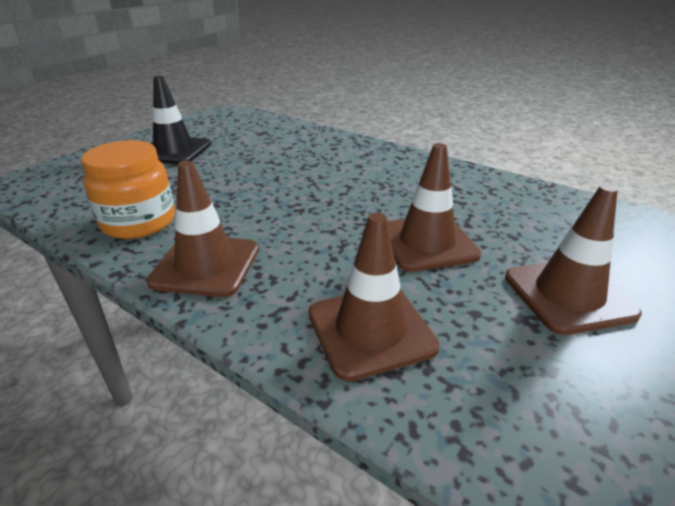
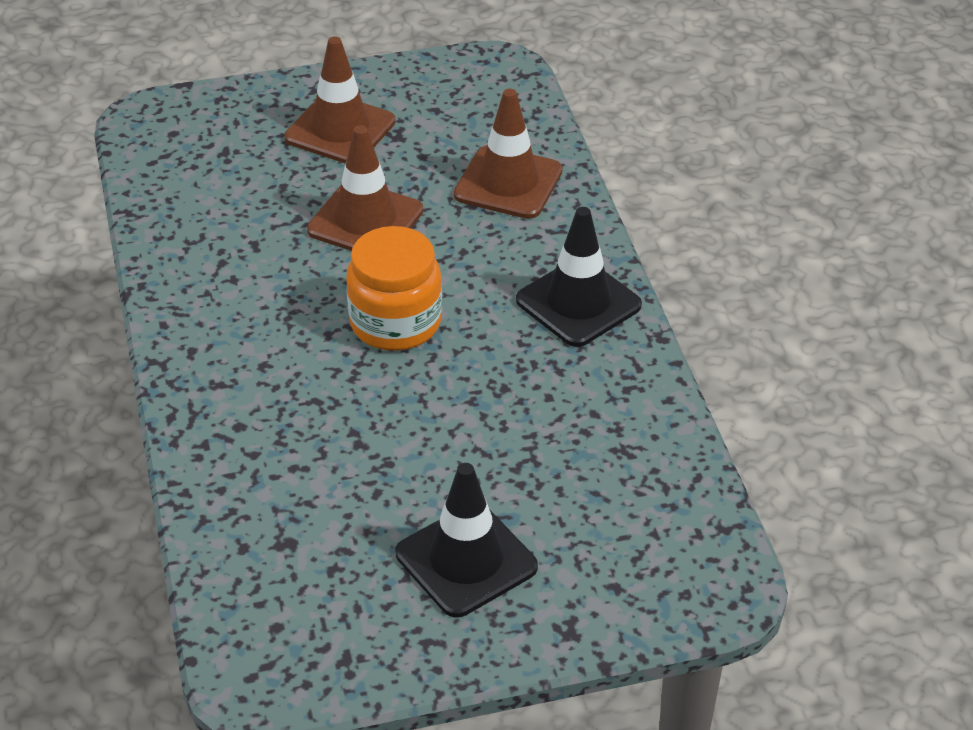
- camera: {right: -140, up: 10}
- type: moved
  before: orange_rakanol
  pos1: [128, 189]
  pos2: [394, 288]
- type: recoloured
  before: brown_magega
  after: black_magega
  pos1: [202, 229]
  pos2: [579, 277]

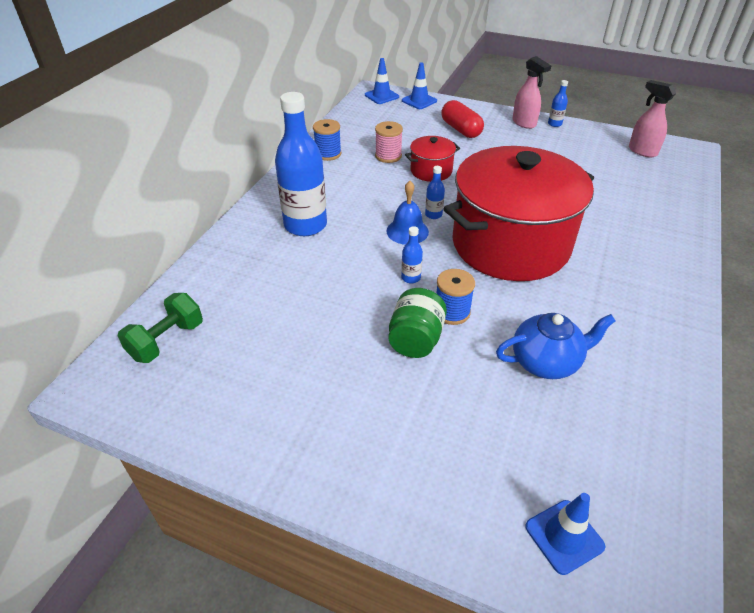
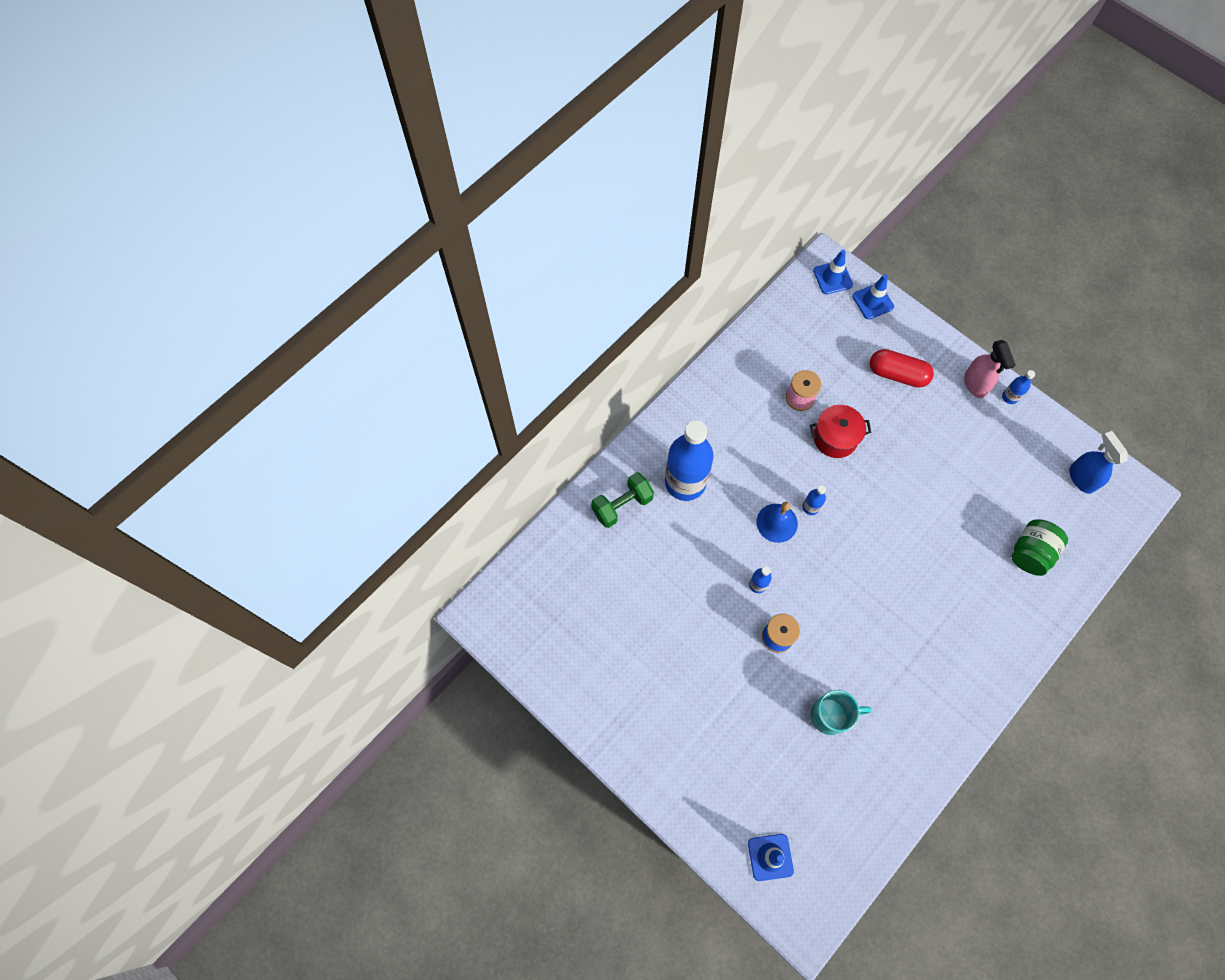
- camera: {right: 20, up: 25}
- type: moved
  before: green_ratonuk
  pos1: [160, 328]
  pos2: [622, 500]
- type: removed
  before: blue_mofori
  pos1: [327, 140]
- type: moved
  before: green_rakanol
  pos1: [417, 323]
  pos2: [1039, 547]
- type: turned
  before: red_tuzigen
  pos1: [462, 119]
  pos2: [902, 368]
  turn: -60
- type: removed
  before: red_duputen
  pos1: [518, 213]
- type: replaced
  before: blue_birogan
  after: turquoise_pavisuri
  pos1: [556, 346]
  pos2: [841, 712]
- type: recoloured
  before: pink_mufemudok
  after: blue_mufemudok
  pos1: [652, 119]
  pos2: [1098, 462]

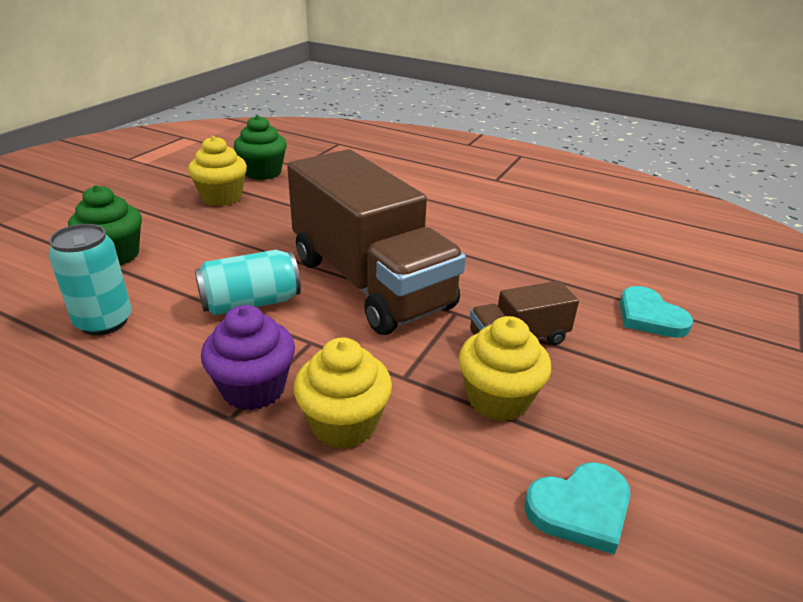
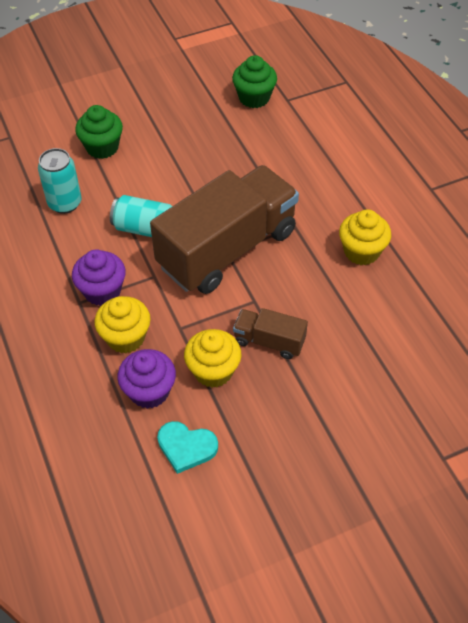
- camera: {right: 40, up: 20}
- type: moved
  before: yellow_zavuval
  pos1: [217, 171]
  pos2: [365, 237]
- type: turned
  before: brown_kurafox
  pos1: [376, 242]
  pos2: [224, 229]
  turn: -135
- type: removed
  before: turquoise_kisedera
  pos1: [656, 312]
- type: added
  after: purple_zavuval
  pos2: [146, 379]

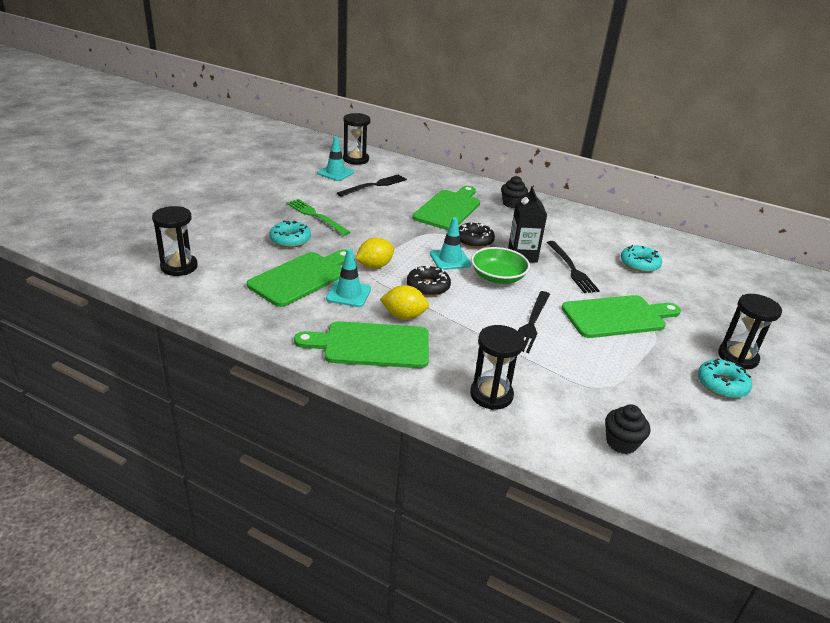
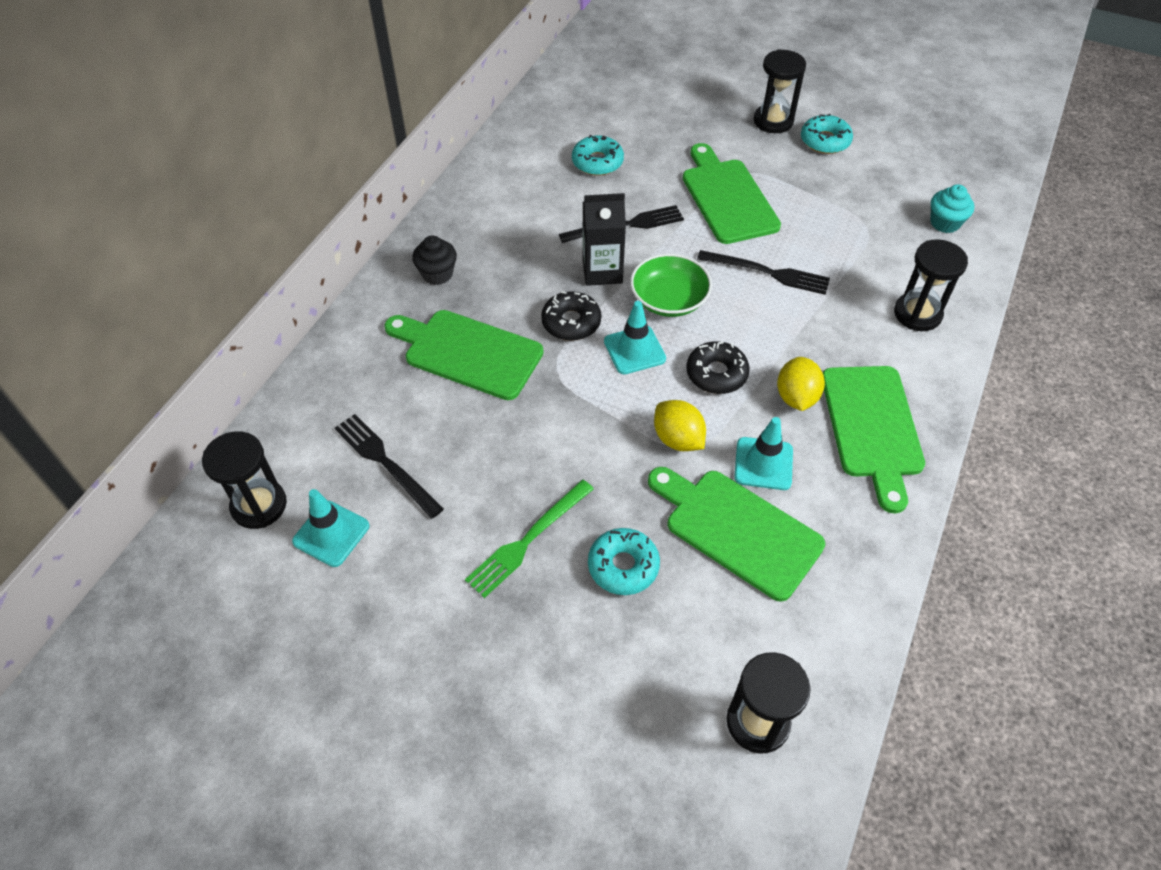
- camera: {right: -90, up: 20}
- type: recoloured
  before: black_zavuval
  after: turquoise_zavuval
  pos1: [627, 429]
  pos2: [952, 208]

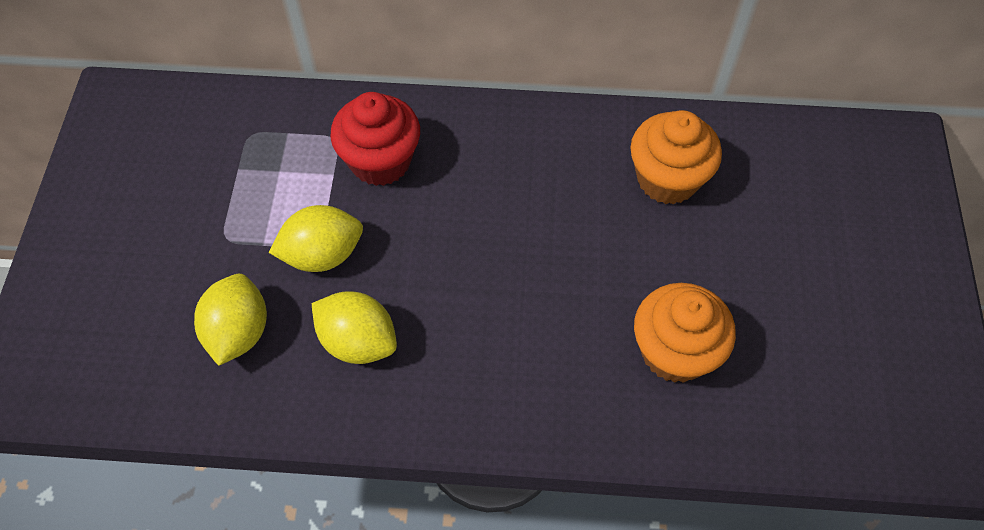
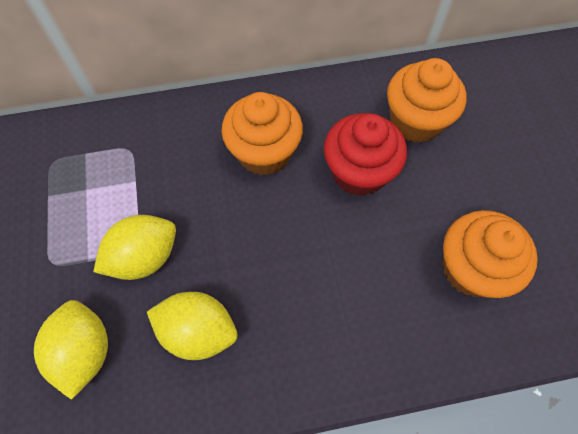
- camera: {right: -15, up: 5}
- type: moved
  before: red_zavuval
  pos1: [375, 139]
  pos2: [365, 154]
- type: added
  after: orange_zavuval
  pos2: [262, 133]

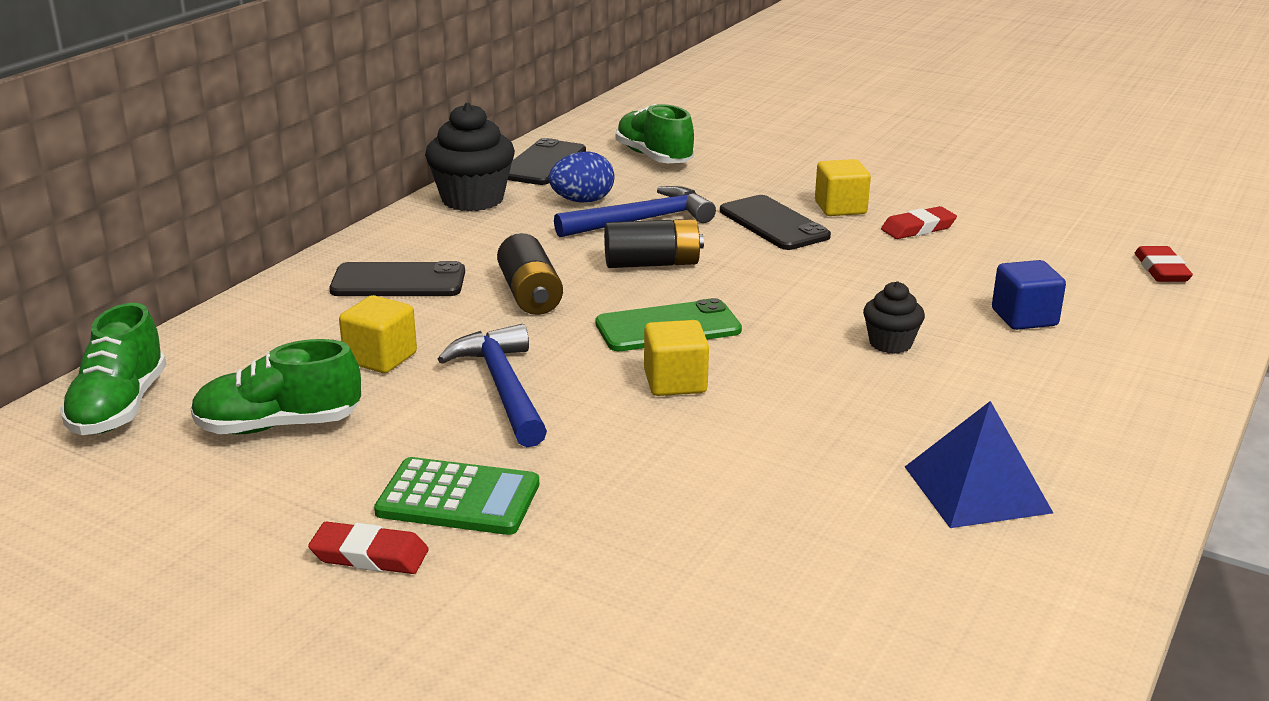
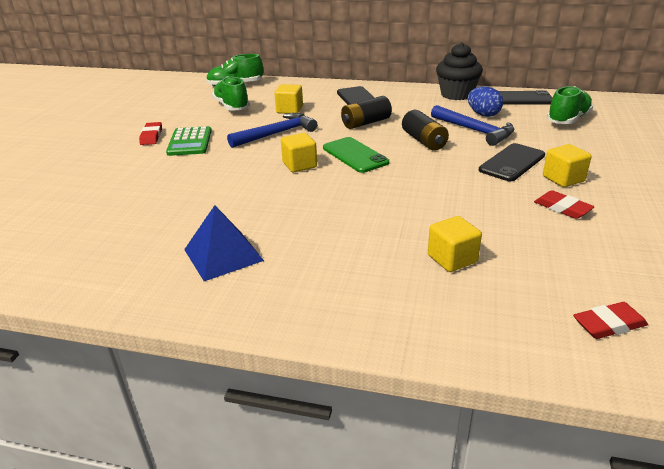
- camera: {right: 75, up: 5}
- type: removed
  before: black_zavuval
  pos1: [894, 317]
- type: recoloured
  before: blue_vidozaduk
  after: yellow_vidozaduk
  pos1: [1029, 295]
  pos2: [455, 244]

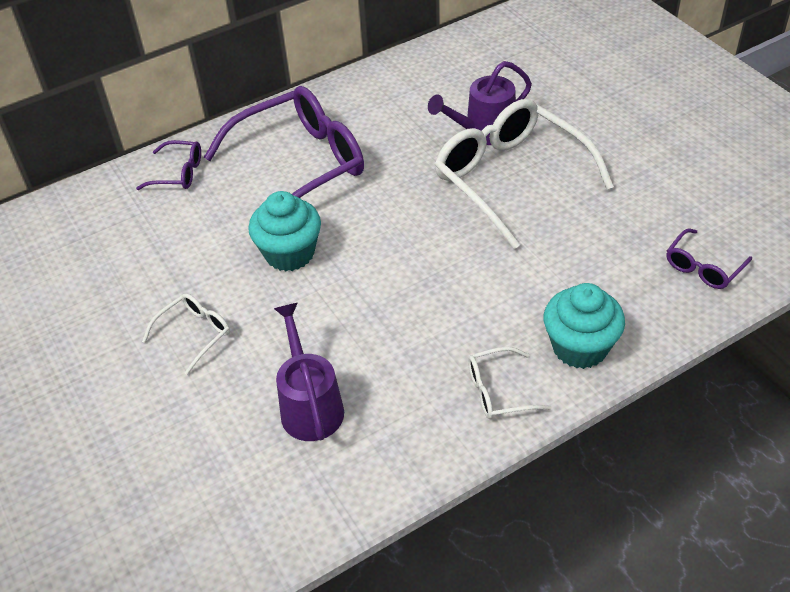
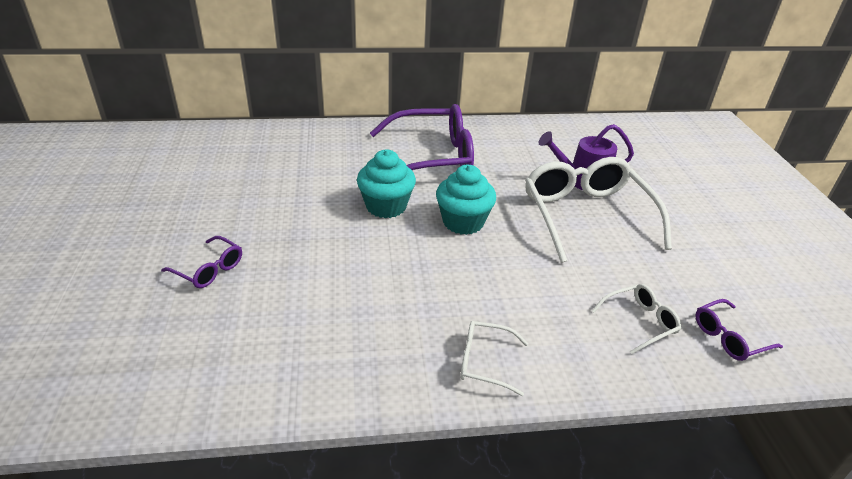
- camera: {right: 20, up: -10}
- type: moved
  before: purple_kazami
  pos1: [168, 165]
  pos2: [201, 262]
- type: moved
  before: white_kazami
  pos1: [186, 334]
  pos2: [636, 319]
- type: removed
  before: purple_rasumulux
  pos1: [309, 372]
- type: moved
  before: turquoise_zavuval
  pos1: [584, 326]
  pos2: [466, 200]

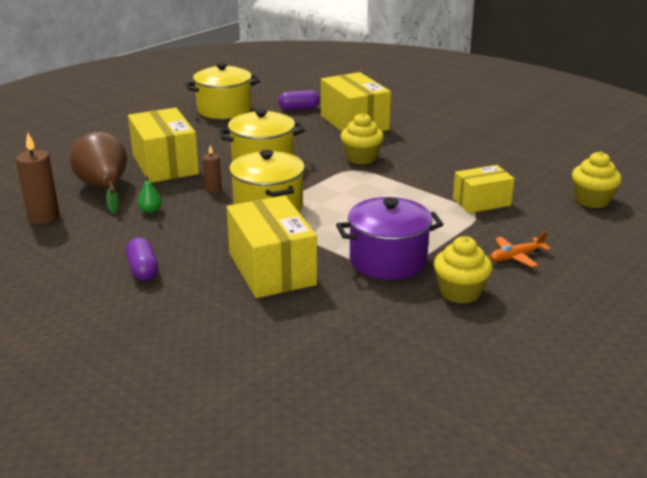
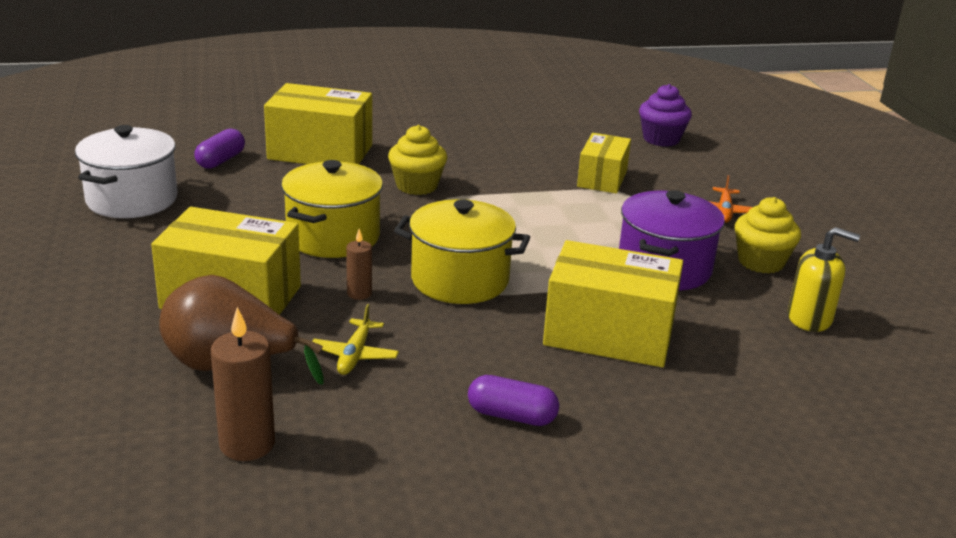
- camera: {right: -55, up: 0}
- type: replaced
  before: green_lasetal
  after: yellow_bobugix
  pos1: [150, 194]
  pos2: [356, 339]
- type: recoloured
  before: yellow_duputen
  after: white_duputen
  pos1: [222, 91]
  pos2: [126, 171]
- type: recoloured
  before: yellow_zavuval
  after: purple_zavuval
  pos1: [597, 180]
  pos2: [665, 115]
- type: added
  after: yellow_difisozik
  pos2: [824, 279]

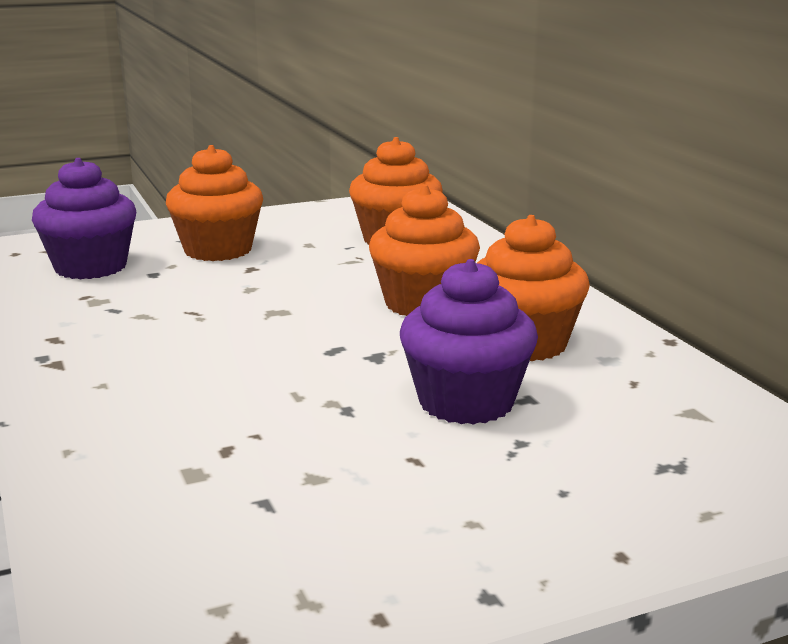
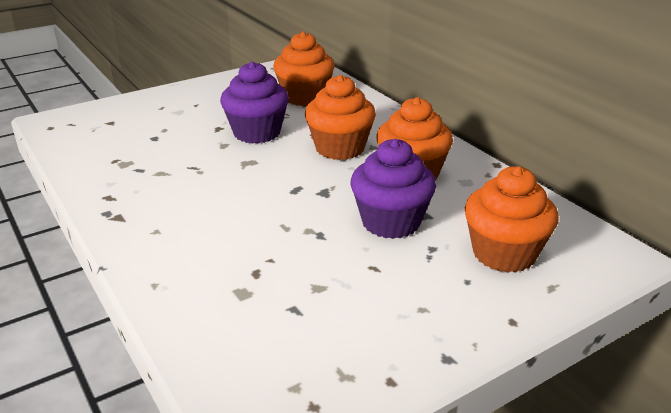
- camera: {right: -10, up: 10}
- type: moved
  before: purple_zavuval
  pos1: [84, 218]
  pos2: [254, 102]
- type: moved
  before: orange_zavuval
  pos1: [214, 203]
  pos2: [512, 219]

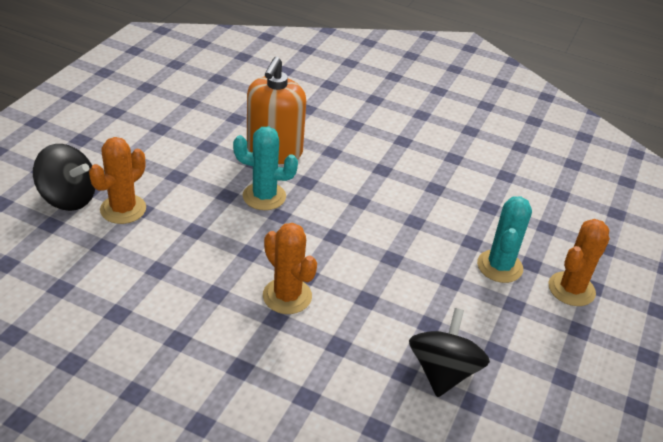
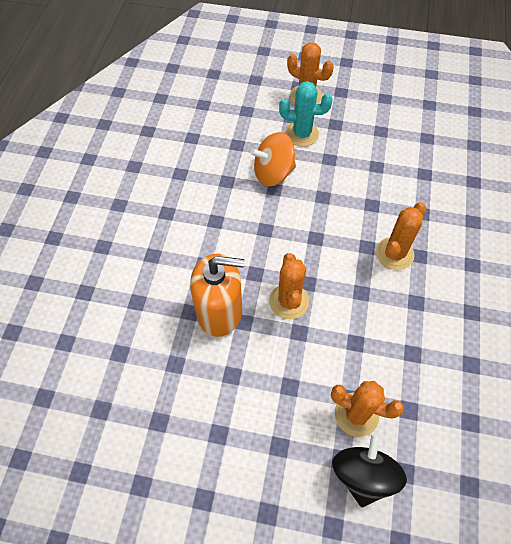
- camera: {right: -100, up: 20}
- type: recoloured
  before: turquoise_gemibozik
  after: orange_gemibozik
  pos1: [265, 168]
  pos2: [289, 286]
- type: removed
  before: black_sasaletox
  pos1: [449, 352]
- type: added
  after: orange_sasaletox
  pos2: [273, 159]

